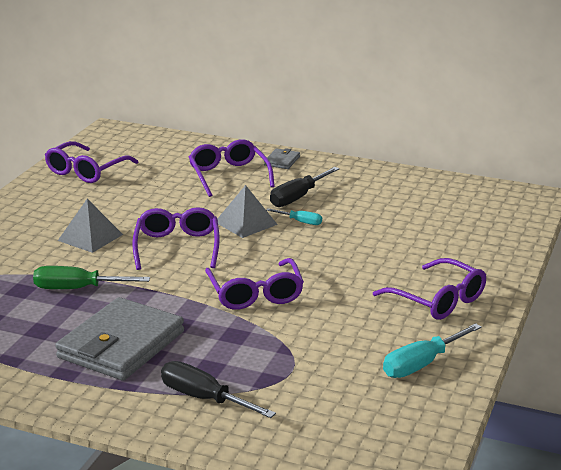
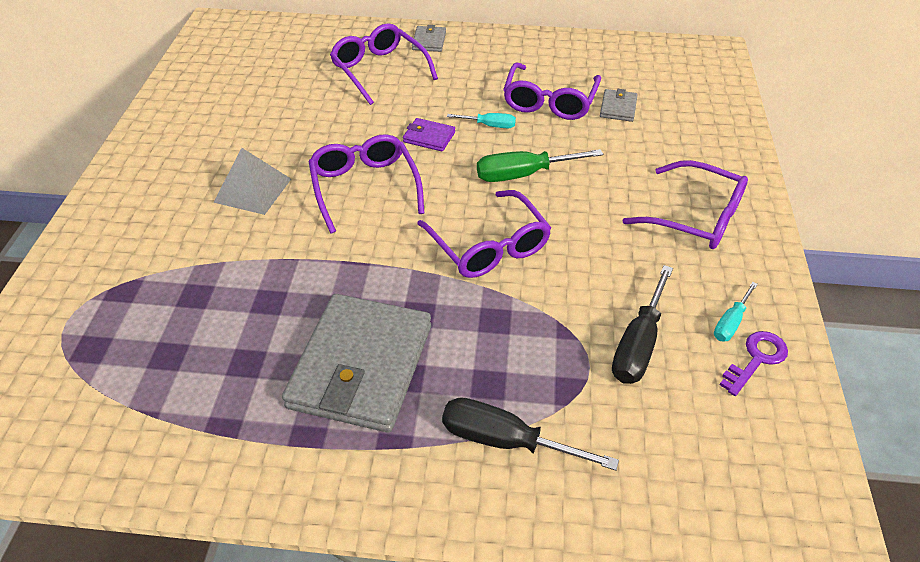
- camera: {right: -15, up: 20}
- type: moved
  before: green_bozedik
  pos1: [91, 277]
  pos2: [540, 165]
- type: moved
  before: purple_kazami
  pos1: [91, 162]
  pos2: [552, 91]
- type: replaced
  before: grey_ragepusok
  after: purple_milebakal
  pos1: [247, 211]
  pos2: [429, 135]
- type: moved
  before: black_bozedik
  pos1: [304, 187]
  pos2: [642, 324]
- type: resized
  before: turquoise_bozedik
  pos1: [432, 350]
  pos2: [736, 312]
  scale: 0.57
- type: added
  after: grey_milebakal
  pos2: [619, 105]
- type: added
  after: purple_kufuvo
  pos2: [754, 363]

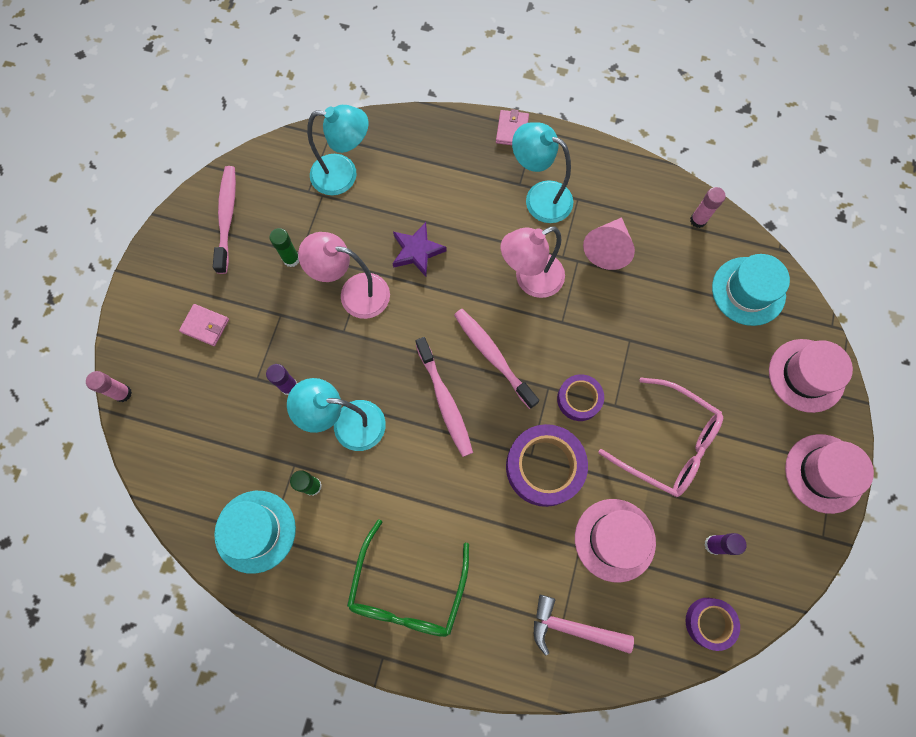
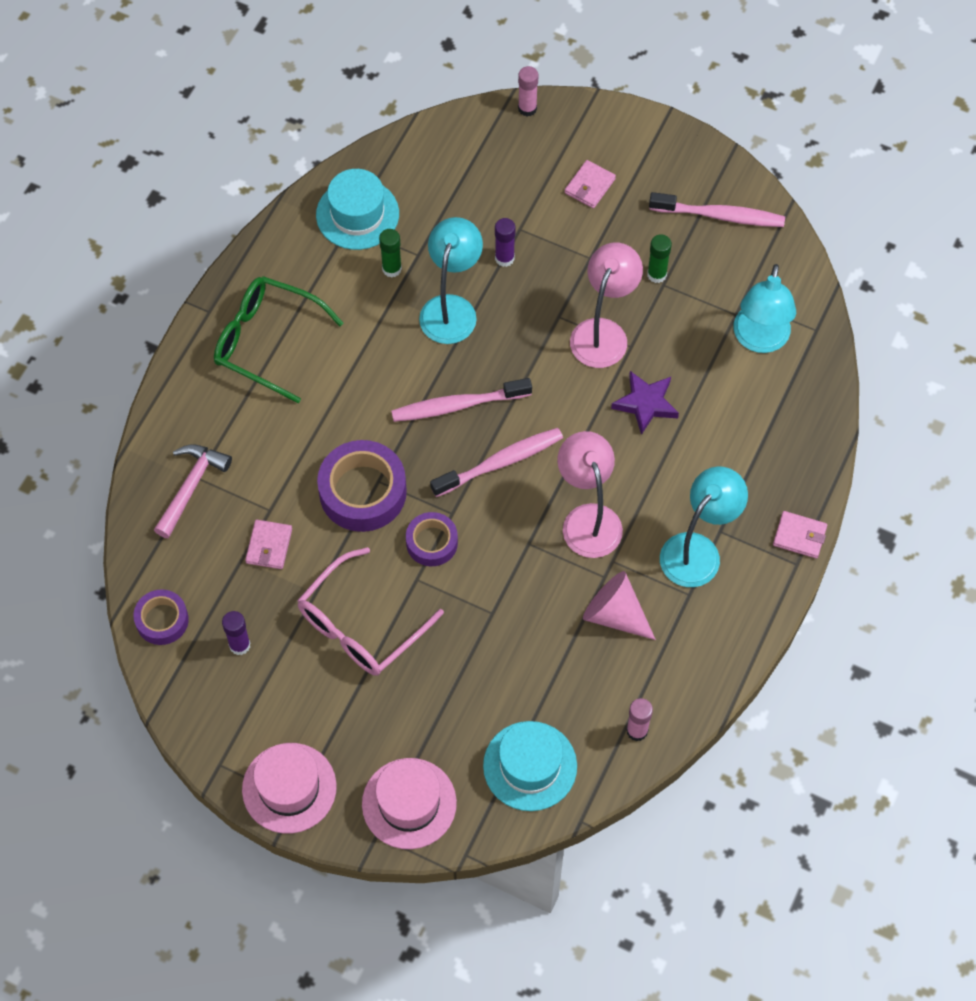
- camera: {right: 100, up: -10}
- type: replaced
  before: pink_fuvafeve
  after: pink_milebakal
  pos1: [615, 541]
  pos2: [268, 544]

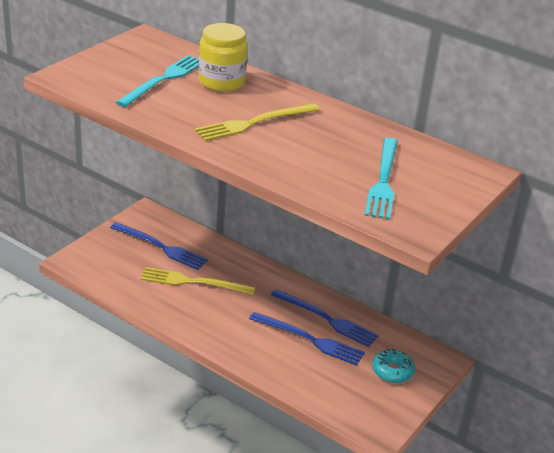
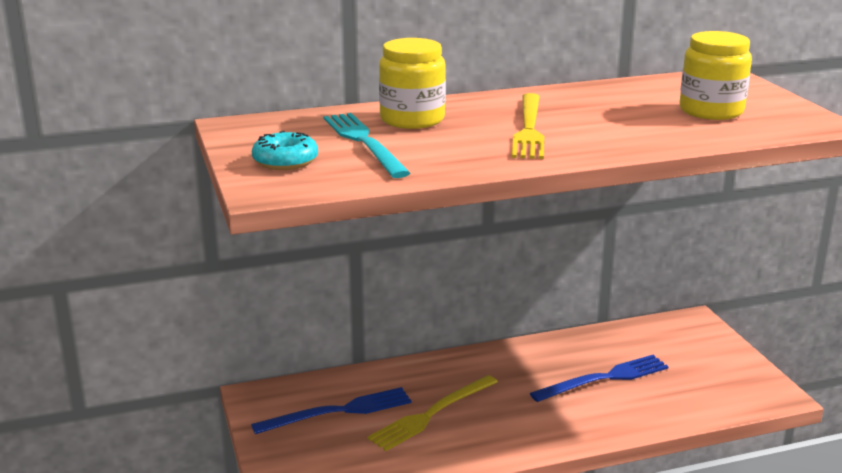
- camera: {right: -50, up: -10}
- type: removed
  before: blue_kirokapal
  pos1: [325, 318]
- type: replaced
  before: turquoise_kirokapal
  after: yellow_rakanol
  pos1: [381, 179]
  pos2: [716, 75]
- type: moved
  before: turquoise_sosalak
  pos1: [393, 366]
  pos2: [285, 150]

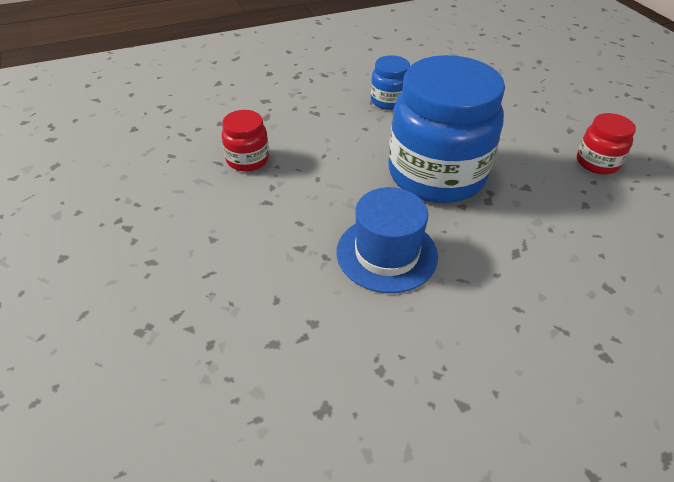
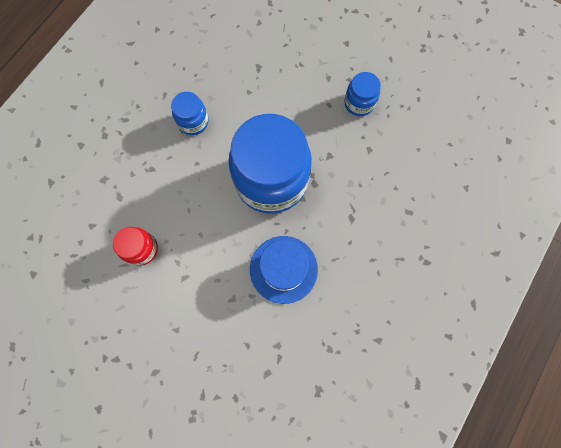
- camera: {right: -35, up: 30}
- type: recoloured
  before: red_rakanol
  after: blue_rakanol
  pos1: [606, 143]
  pos2: [362, 94]

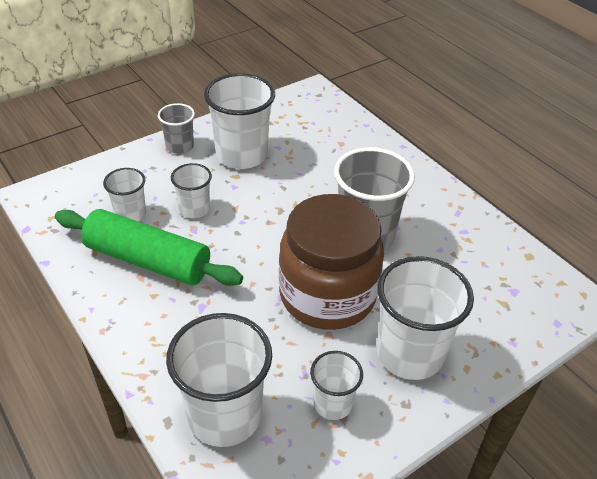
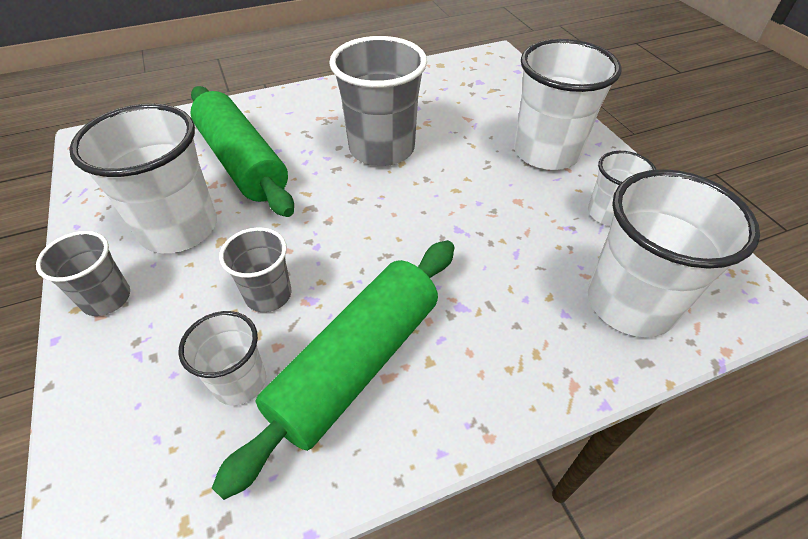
- camera: {right: -75, up: 5}
- type: recoloured
  before: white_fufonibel
  after: grey_fufonibel
  pos1: [191, 190]
  pos2: [255, 269]
- type: removed
  before: brown_rakanol
  pos1: [331, 262]
- type: added
  after: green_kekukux
  pos2: [242, 151]

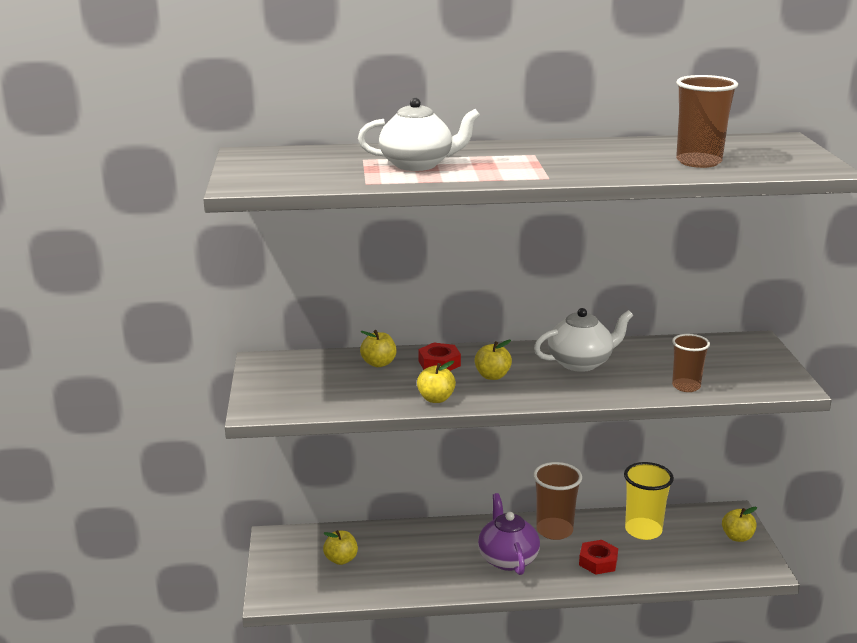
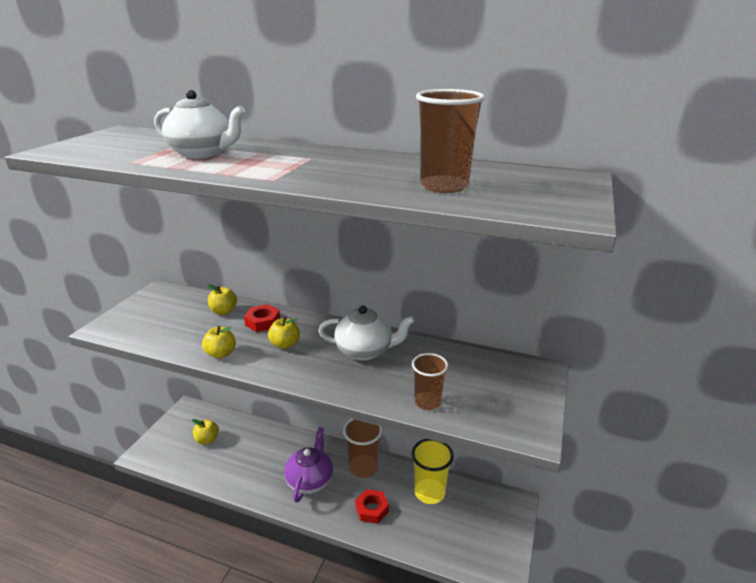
- camera: {right: 25, up: 5}
- type: removed
  before: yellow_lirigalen
  pos1: [739, 524]

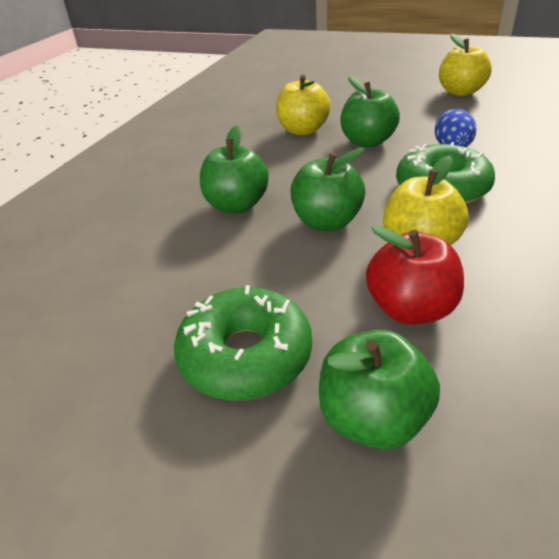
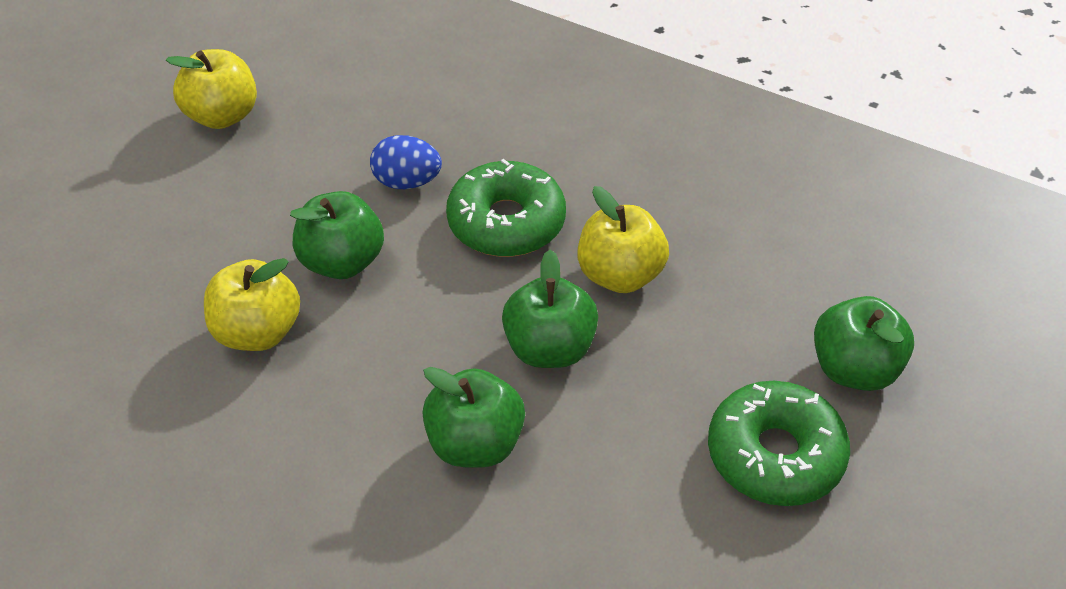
- camera: {right: -85, up: 10}
- type: removed
  before: red_lirigalen
  pos1: [415, 275]

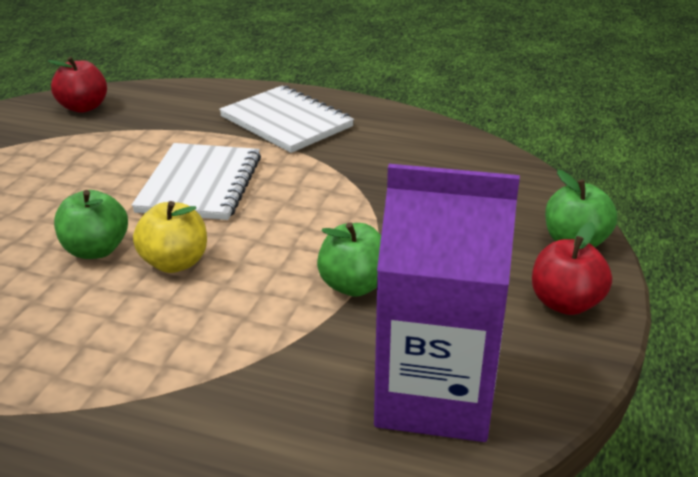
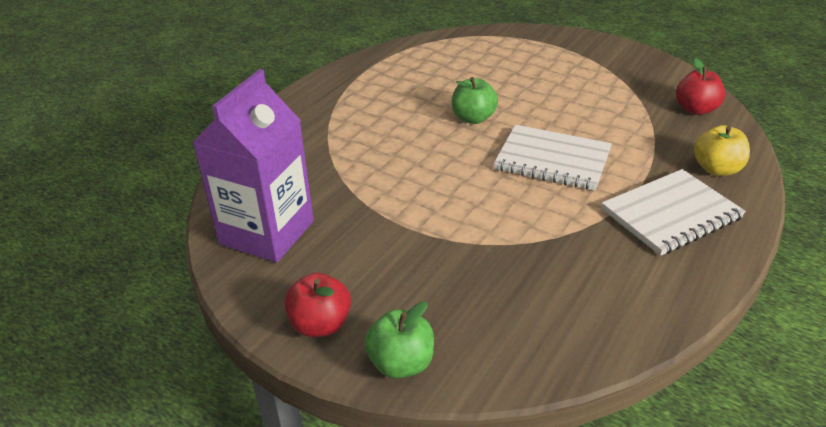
- camera: {right: 105, up: 5}
- type: moved
  before: yellow_lirigalen
  pos1: [170, 237]
  pos2: [722, 150]
- type: removed
  before: green_lirigalen
  pos1: [349, 259]

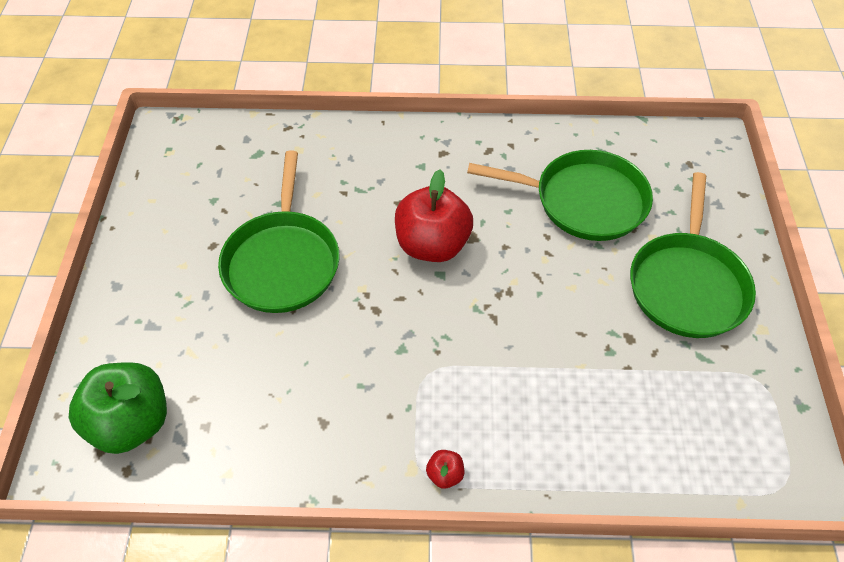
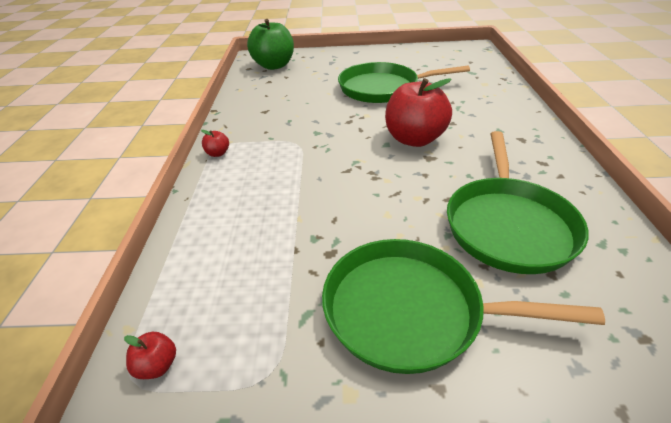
- camera: {right: 90, up: -15}
- type: added
  after: red_lirigalen
  pos2: [150, 355]

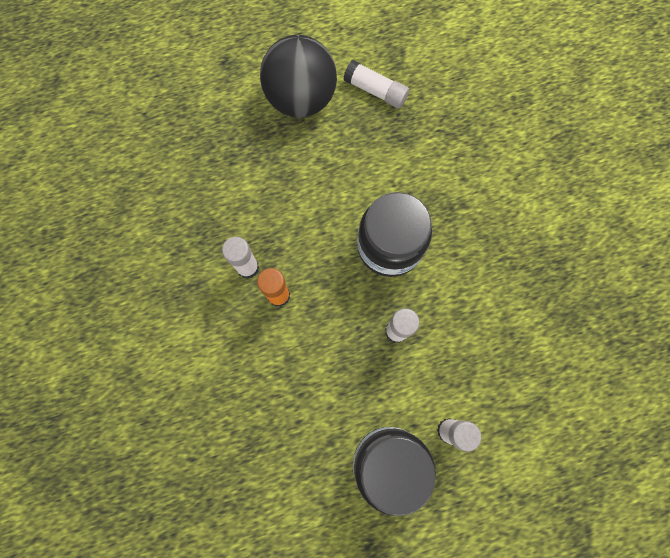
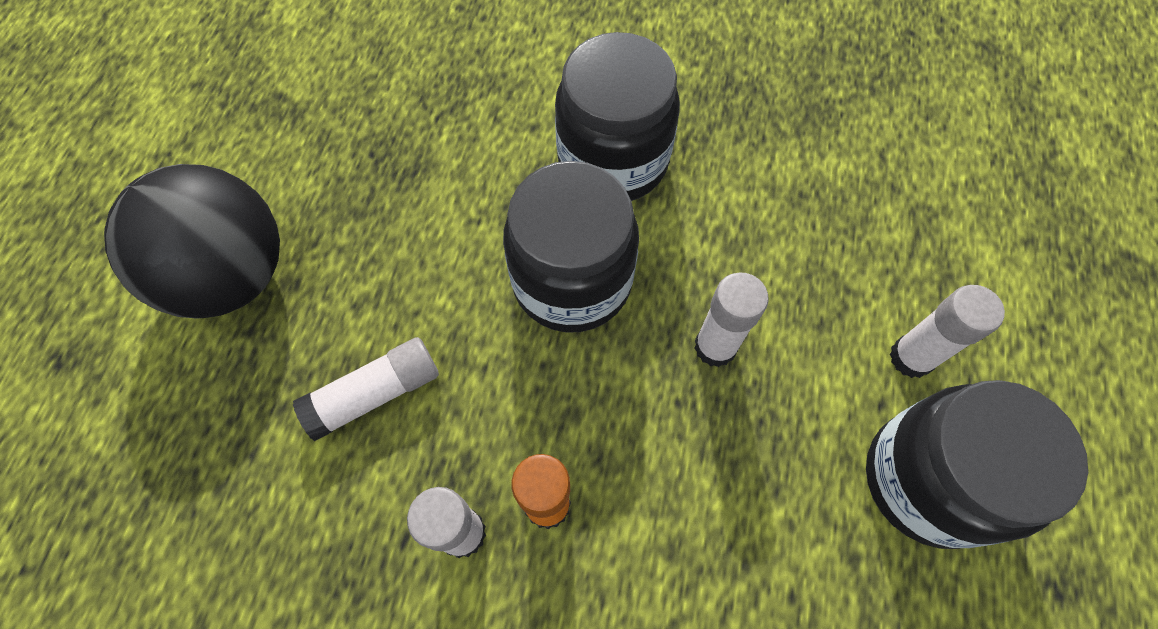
- camera: {right: -60, up: -10}
- type: moved
  before: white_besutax
  pos1: [376, 84]
  pos2: [366, 389]
- type: added
  after: black_rakanol
  pos2: [617, 116]

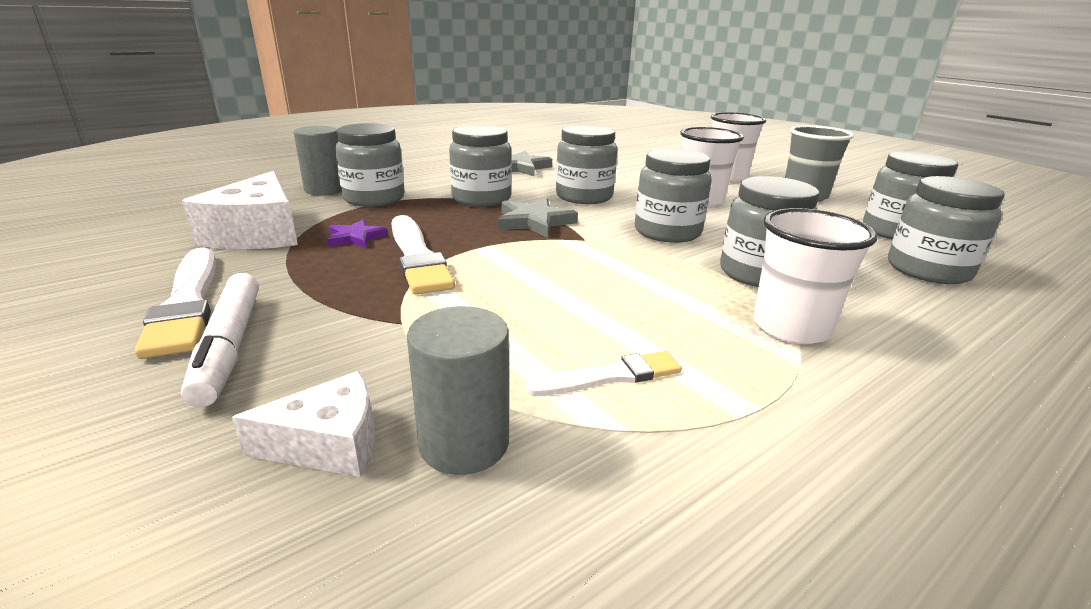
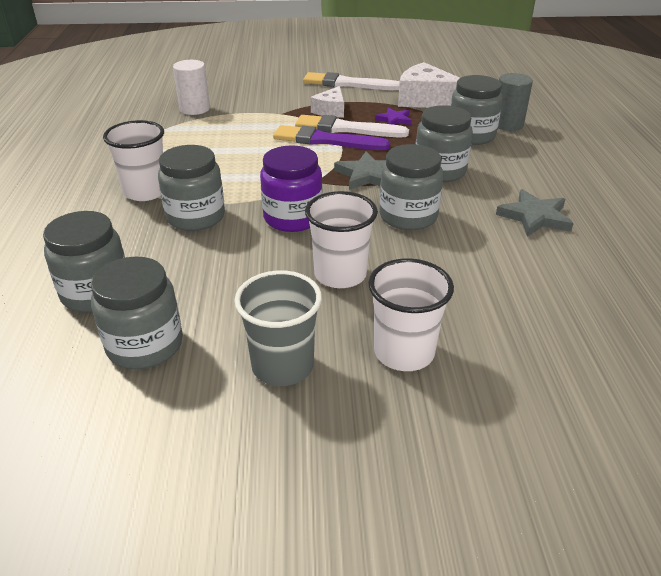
- camera: {right: 125, up: 10}
- type: removed
  before: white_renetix
  pos1: [220, 340]
- type: moved
  before: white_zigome
  pos1: [303, 424]
  pos2: [327, 102]
- type: recoloured
  before: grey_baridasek
  after: white_baridasek
  pos1: [458, 390]
  pos2: [191, 87]
- type: removed
  before: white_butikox
  pos1: [604, 373]
- type: recoloured
  before: grey_rakanol
  after: purple_rakanol
  pos1: [673, 195]
  pos2: [291, 188]
- type: added
  after: purple_butikox
  pos2: [331, 137]

